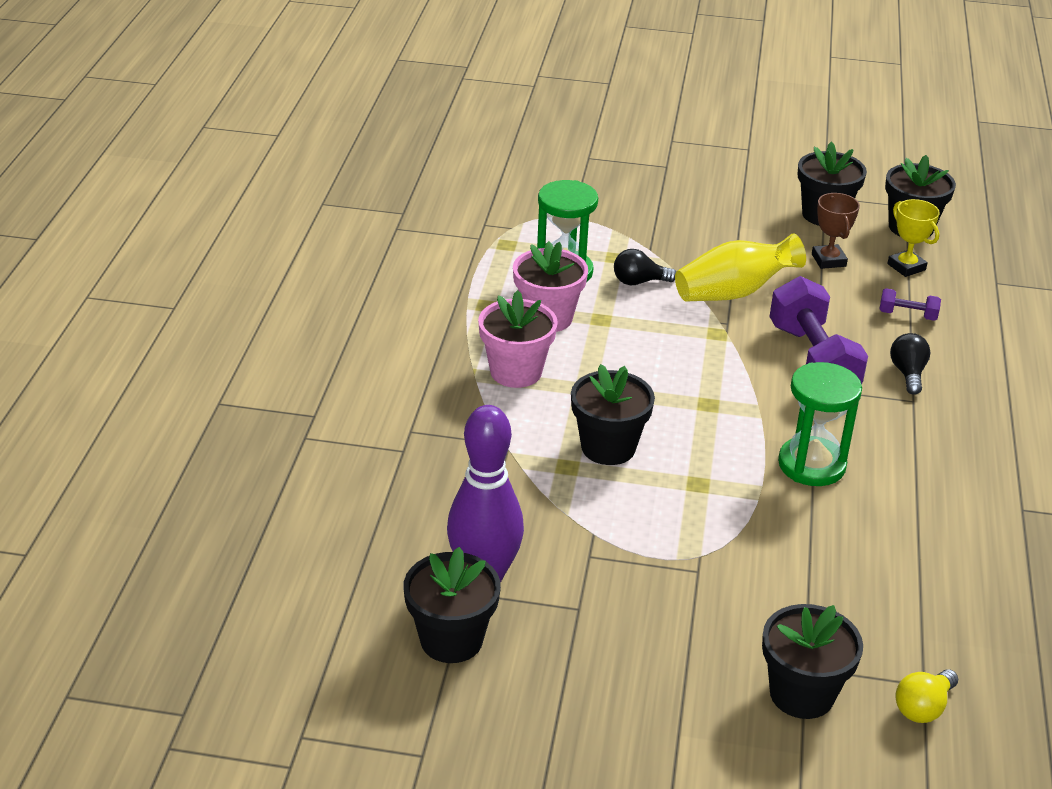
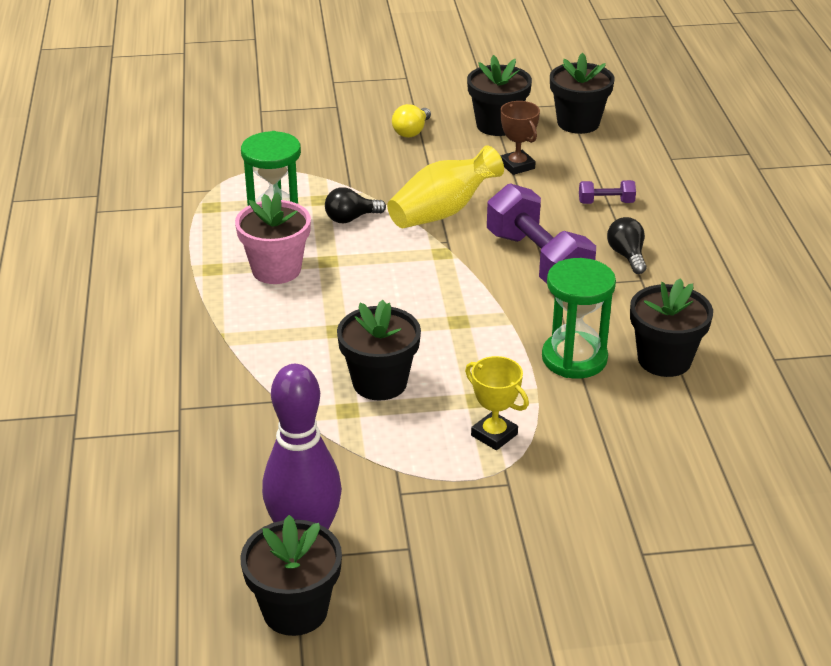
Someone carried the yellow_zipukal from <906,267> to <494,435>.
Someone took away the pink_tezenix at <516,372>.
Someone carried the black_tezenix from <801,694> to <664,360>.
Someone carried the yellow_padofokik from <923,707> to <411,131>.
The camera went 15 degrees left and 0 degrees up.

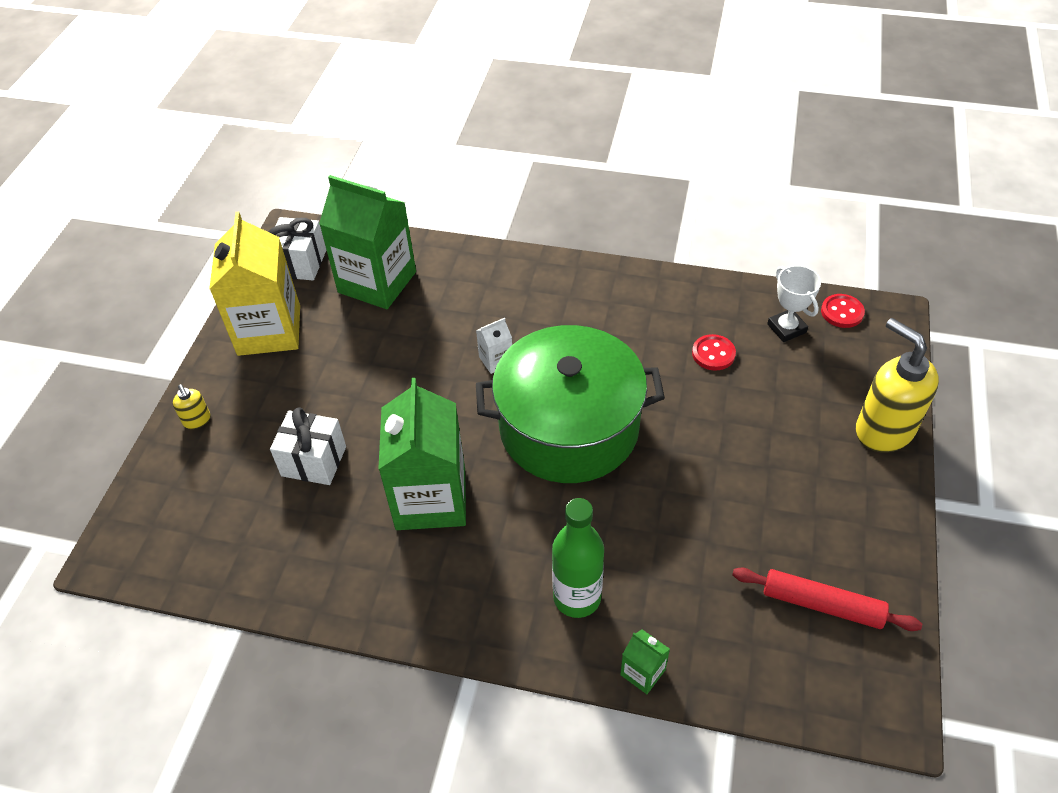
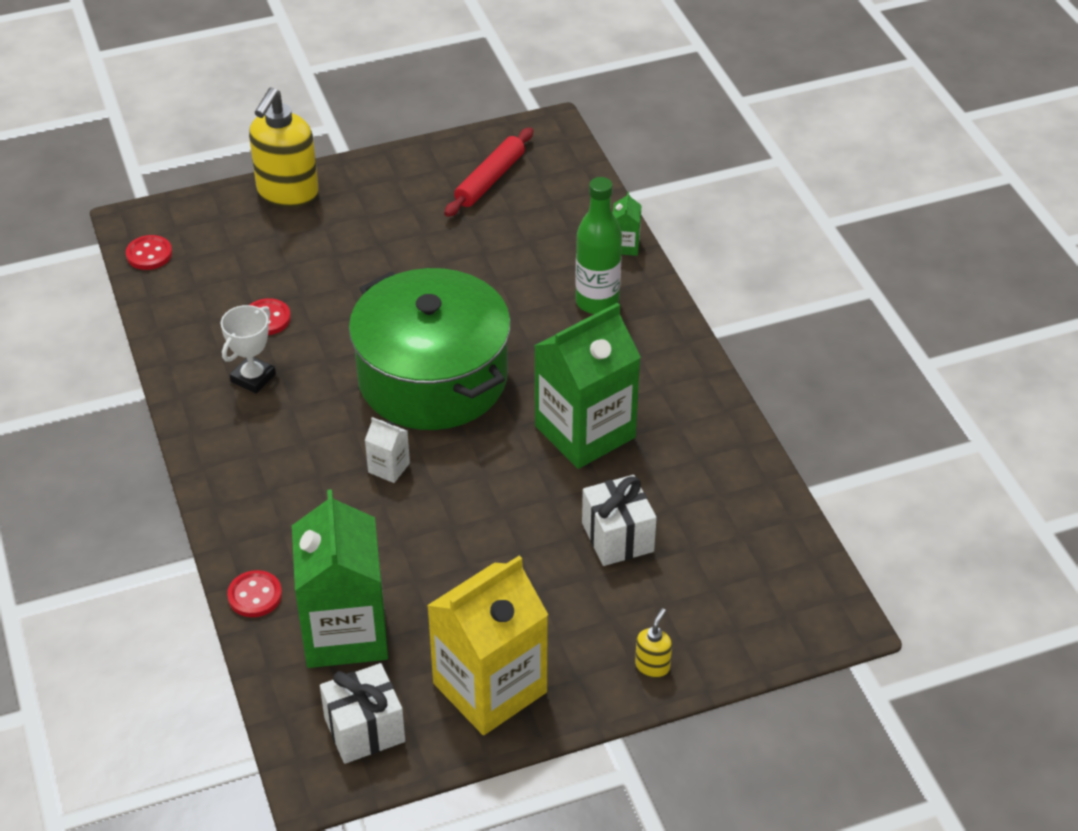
Someone carried the white_zipukal from <786,328> to <253,378>.
Someone rotated the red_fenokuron at <822,604> by 45 degrees clockwise.
Someone put down the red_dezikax at <255,595>.
The camera went 125 degrees left and 5 degrees down.

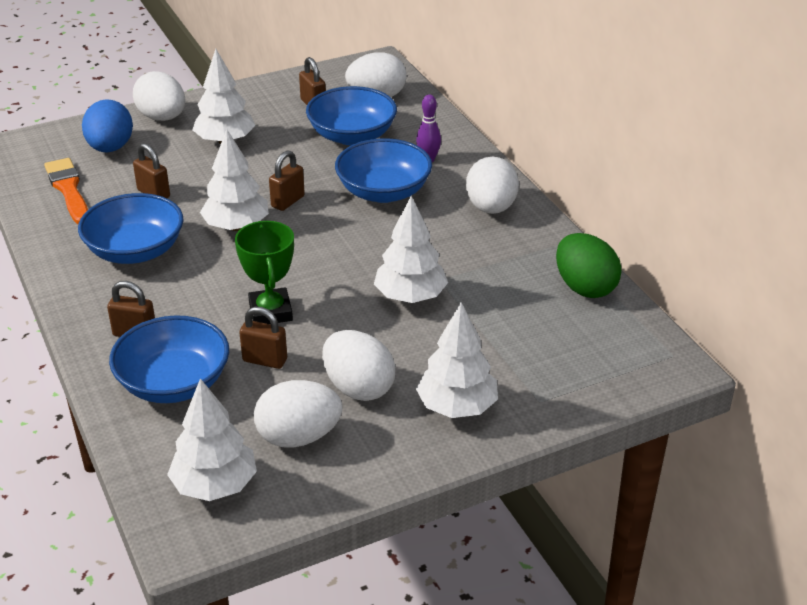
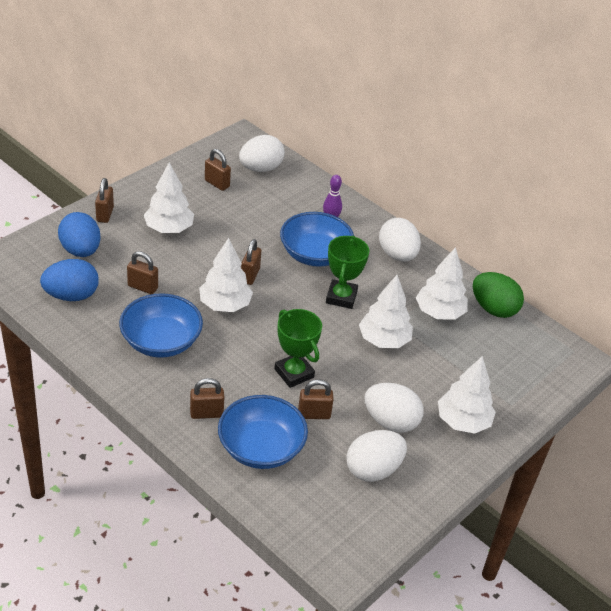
Someone swapped the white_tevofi at <162,117> for the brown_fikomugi at <105,214>.
Someone took away the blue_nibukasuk at <352,136>.
Someone swapped the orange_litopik at <68,189> for the blue_tevofi at <71,296>.
Someone carried the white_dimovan from <215,485> to <439,312>.
Someone put down the green_zipukal at <341,297>.
The camera went 25 degrees left and 5 degrees up.

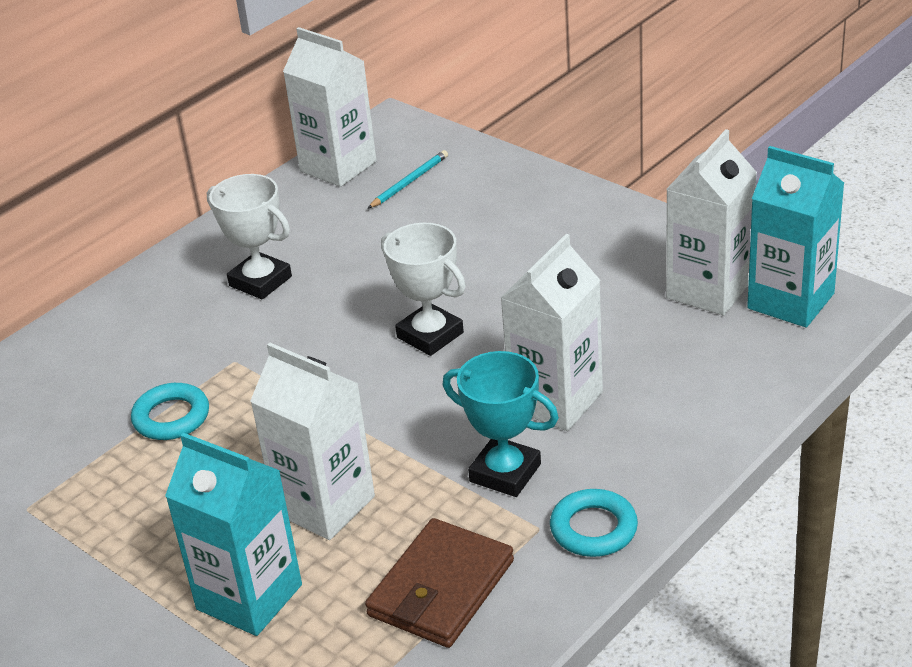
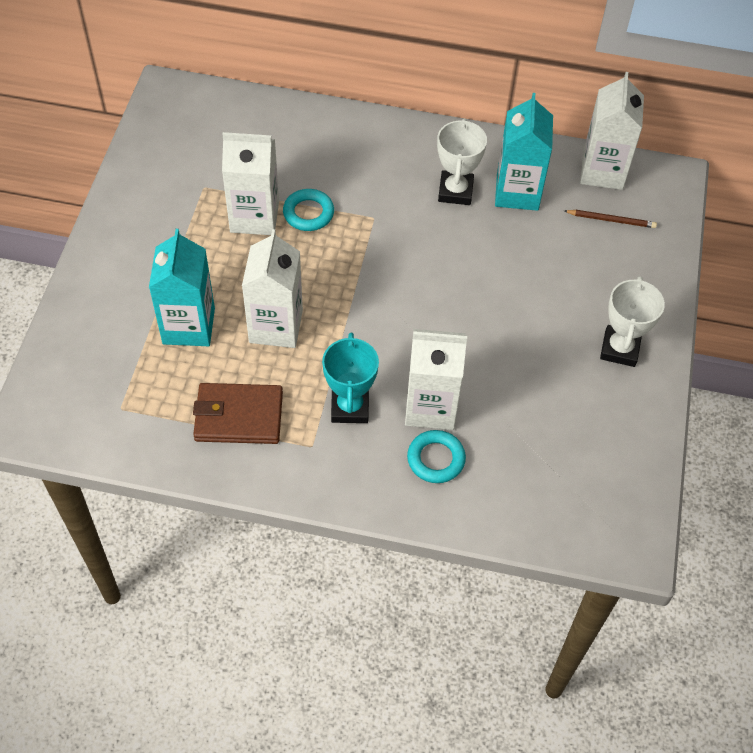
Someone carried the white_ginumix from <708,290> to <254,217>.
Someone carried the turquoise_ginumix from <790,301> to <517,192>.
Someone repainted the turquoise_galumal at <409,182>, which became the brown_galumal at <611,220>.
Someone carried the white_zipukal from <430,335> to <619,349>.
Someone carried the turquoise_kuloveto from <593,529> to <436,459>.
The camera went 55 degrees right and 20 degrees up.

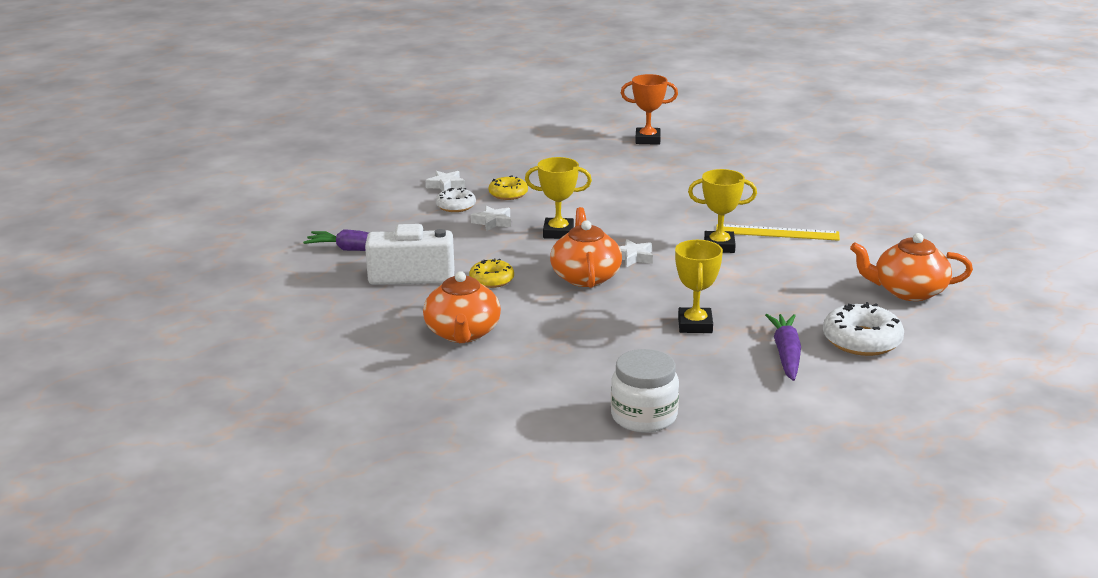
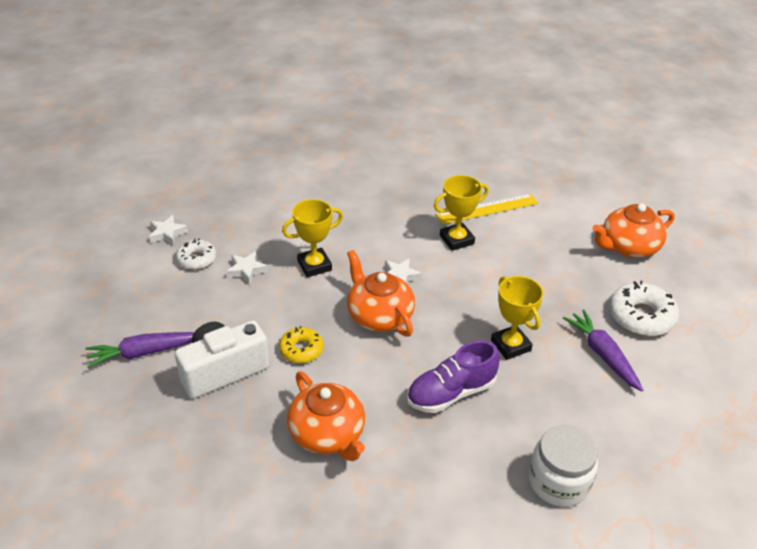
Someone took away the orange_zipukal at <647,140>.
Someone took away the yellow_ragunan at <508,194>.
Someone put down the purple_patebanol at <451,393>.
The camera went 30 degrees left and 15 degrees up.

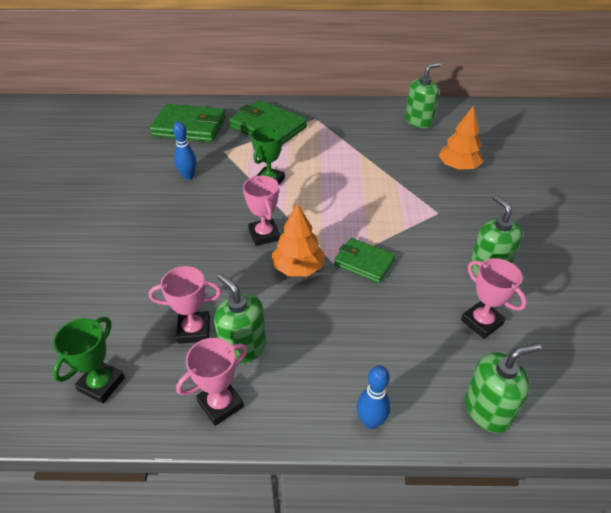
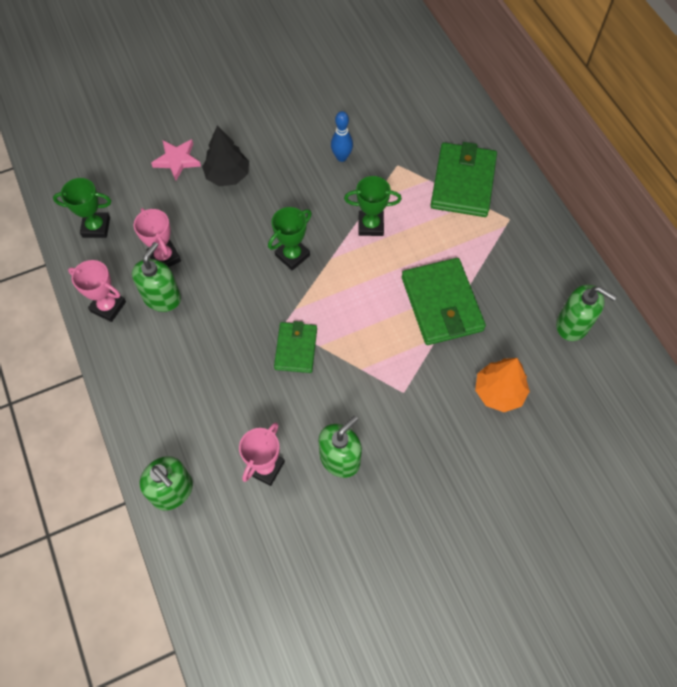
Someone carried the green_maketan from <189,127> to <441,304>.
Someone repainted the pink_zipukal at <264,235>, which became the green_zipukal at <292,255>.
Someone took away the orange_dimovan at <298,268>.
Someone took away the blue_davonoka at <370,421>.
Someone put down the black_dimovan at <227,175>.
Someone put down the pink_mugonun at <177,160>.
The camera went 65 degrees right and 20 degrees up.

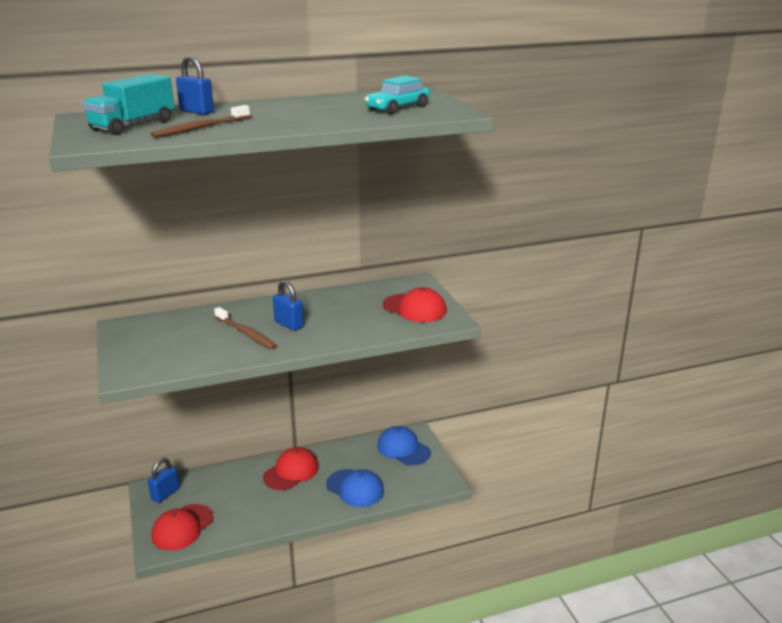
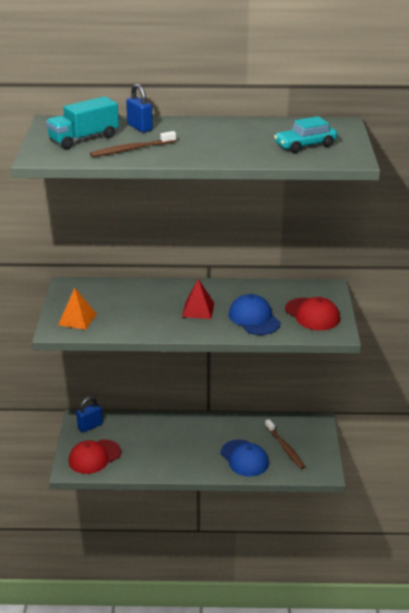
Someone swapped the blue_fikomugi at <289,324> for the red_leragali at <198,310>.
Someone carried the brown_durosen from <246,333> to <285,448>.
Someone carried the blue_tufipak from <403,449> to <254,318>.
Someone took away the red_tufipak at <291,472>.
Someone put down the orange_leragali at <77,319>.
The camera went 20 degrees right and 5 degrees up.

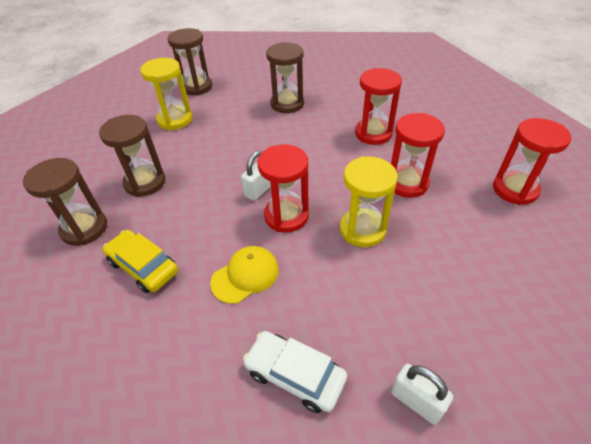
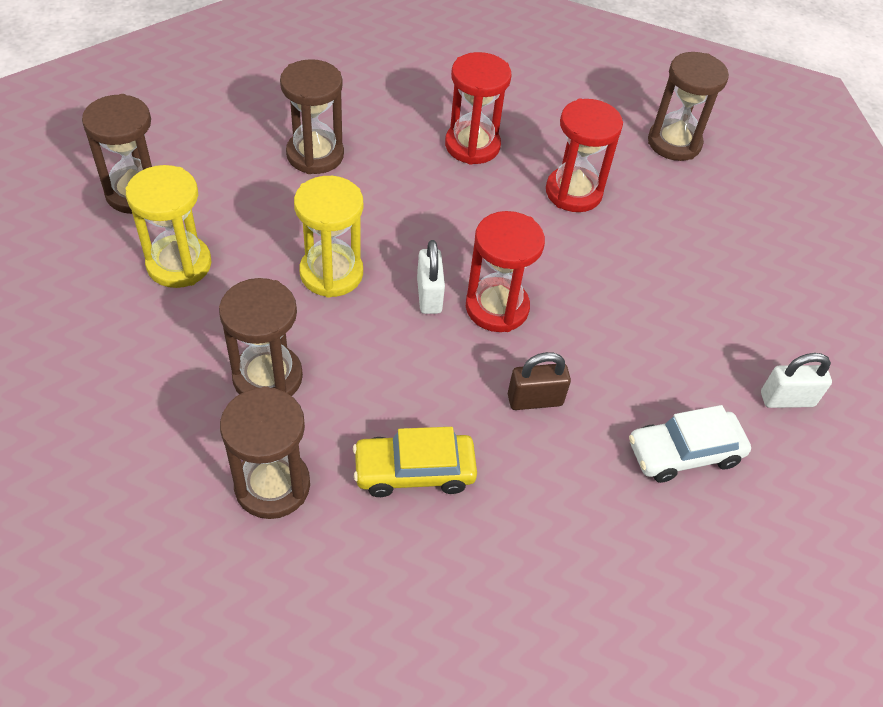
Someone repainted the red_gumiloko at <515,189>, which became the brown_gumiloko at <674,143>.
Someone carried the yellow_gumiloko from <362,229> to <331,273>.
Someone swapped the yellow_tufipak at <245,276> for the brown_fikomugi at <535,400>.
The camera went 50 degrees left and 5 degrees up.

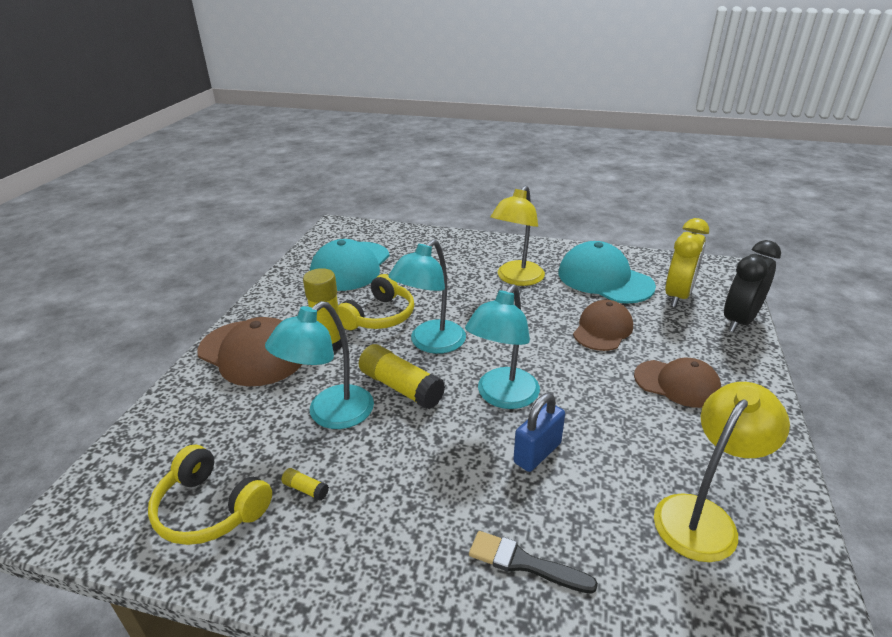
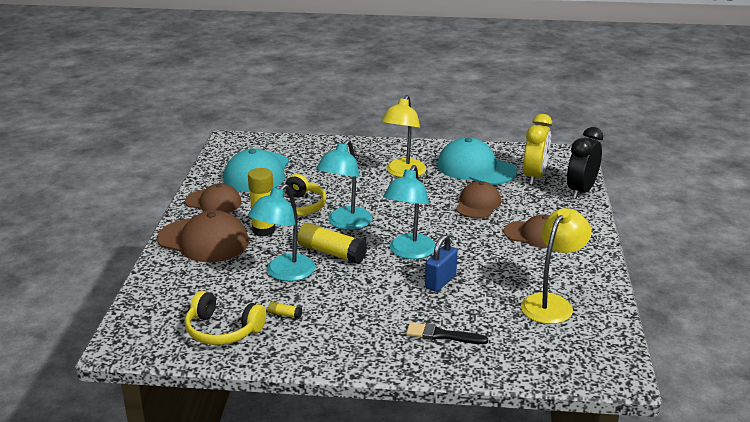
Someone put down the brown_tufipak at <213,202>.
The camera went 10 degrees left and 5 degrees down.

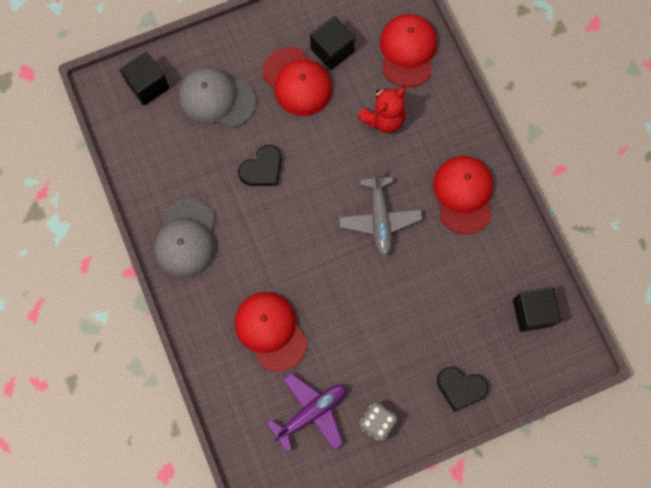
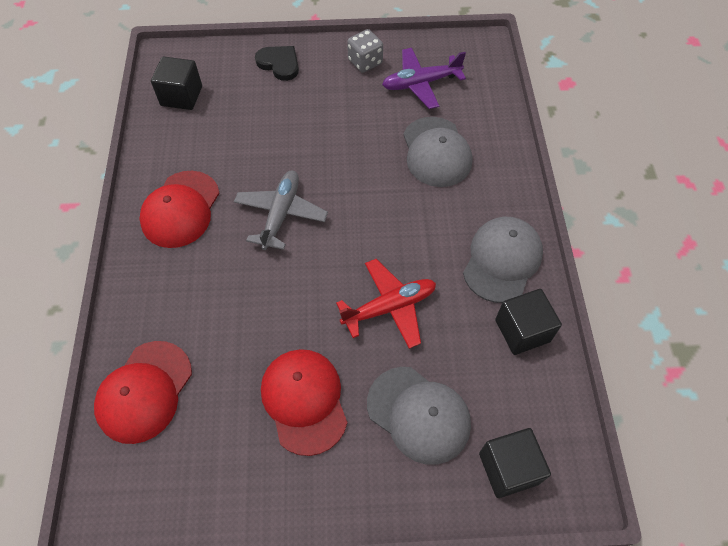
Someone carried the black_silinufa from <332,50> to <522,330>.
Someone took away the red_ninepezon at <383,119>.
Someone swapped the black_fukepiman at <262,168> for the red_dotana at <389,307>.
Someone repainted the red_tufipak at <270,331>, which became the grey_tufipak at <436,152>.
The camera went 160 degrees left and 15 degrees down.

